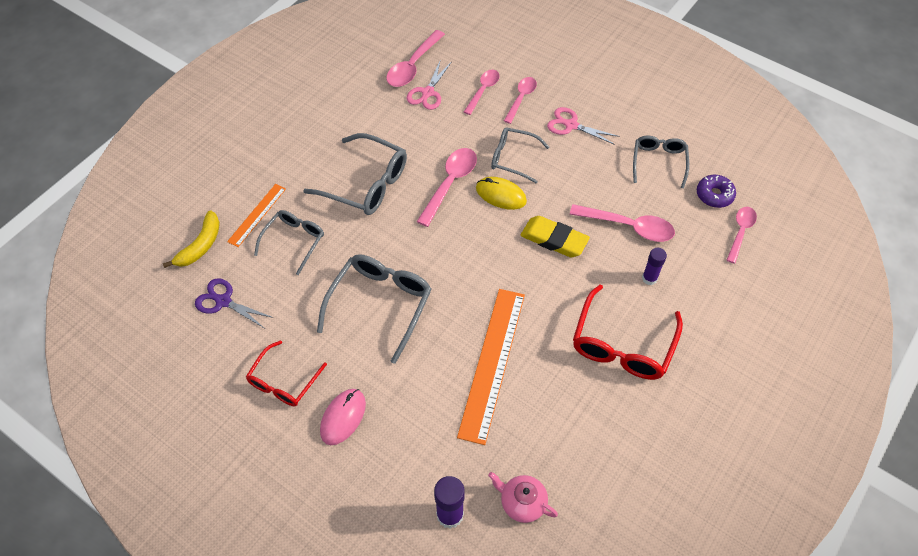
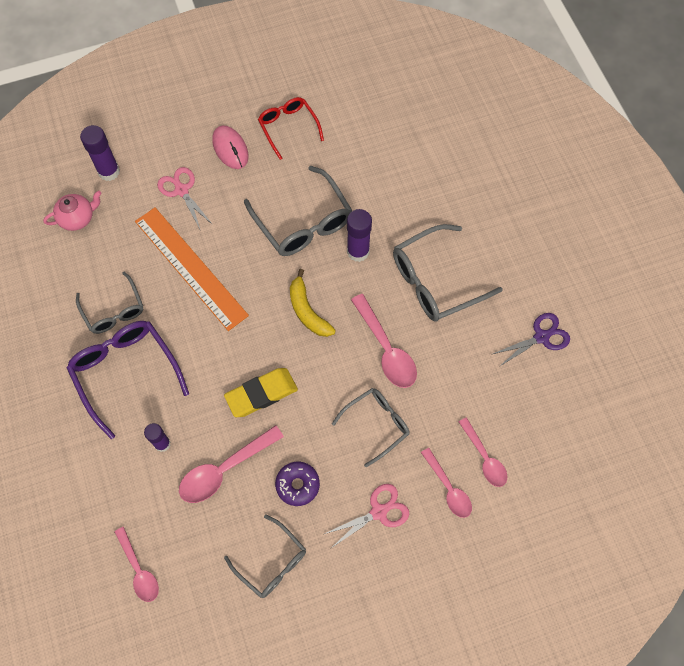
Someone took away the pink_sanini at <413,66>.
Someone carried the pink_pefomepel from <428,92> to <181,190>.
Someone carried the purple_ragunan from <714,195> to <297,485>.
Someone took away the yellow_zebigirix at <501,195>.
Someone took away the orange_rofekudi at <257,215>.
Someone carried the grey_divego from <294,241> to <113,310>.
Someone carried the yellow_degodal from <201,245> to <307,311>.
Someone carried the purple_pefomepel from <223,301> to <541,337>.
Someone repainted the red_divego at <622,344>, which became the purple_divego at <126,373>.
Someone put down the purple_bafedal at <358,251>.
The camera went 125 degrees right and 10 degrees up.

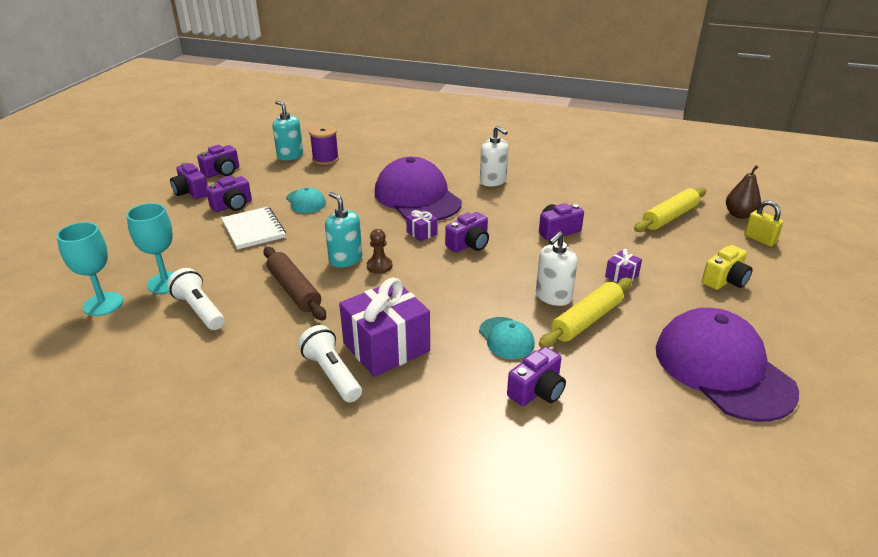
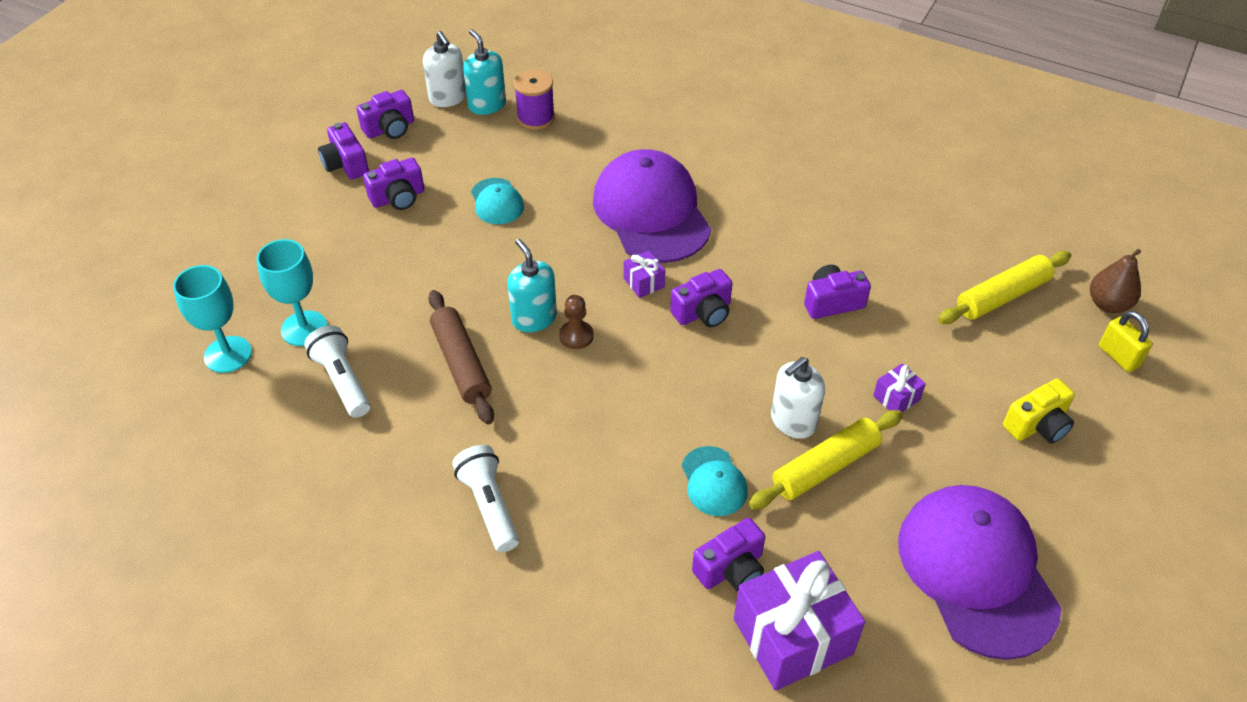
Someone carried the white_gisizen from <493,181> to <448,98>.
Someone took away the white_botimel at <253,229>.
Someone carried the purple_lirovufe from <386,347> to <792,636>.
The camera went 10 degrees right and 15 degrees up.

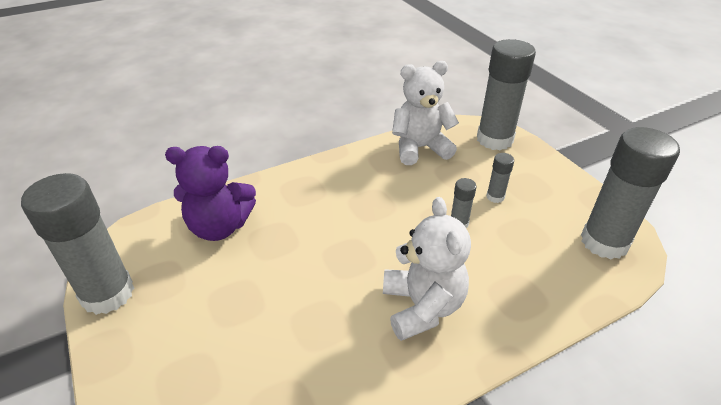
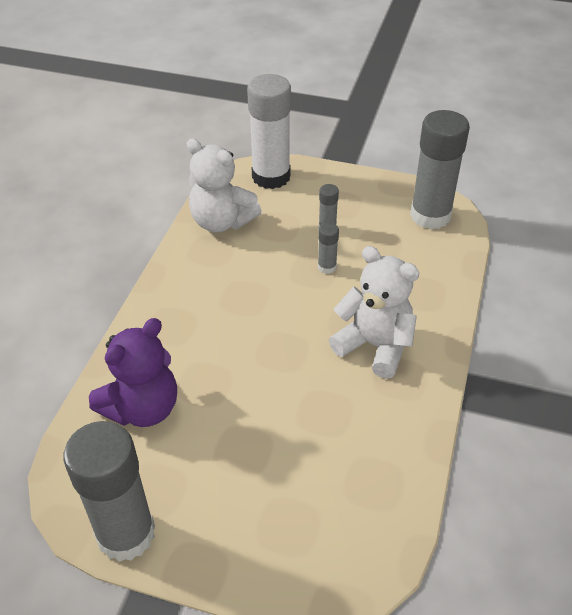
Someone repainted the grey_bafedal at <494,139>, which became the white_bafedal at <271,177>.
Someone rotated the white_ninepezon at <420,148> by 90 degrees counterclockwise.
The camera went 45 degrees left and 5 degrees up.

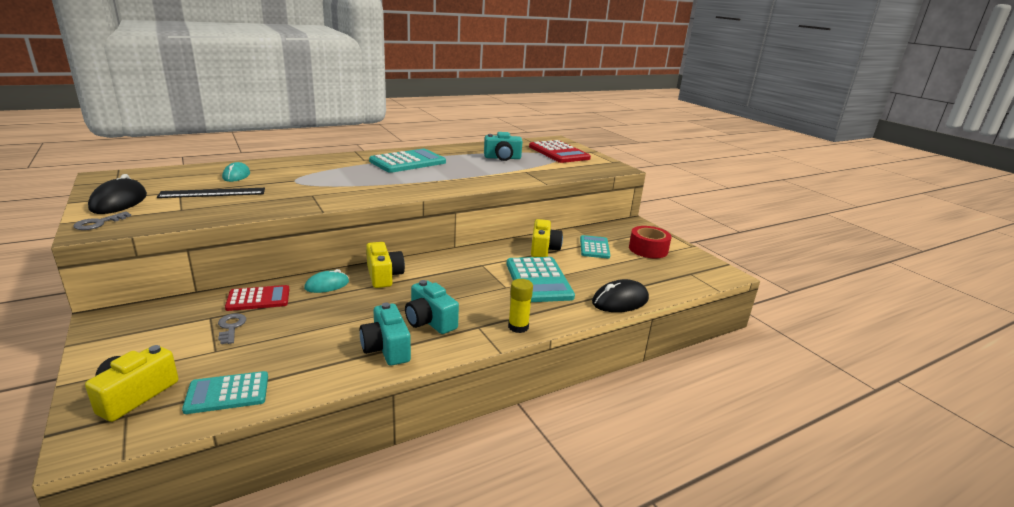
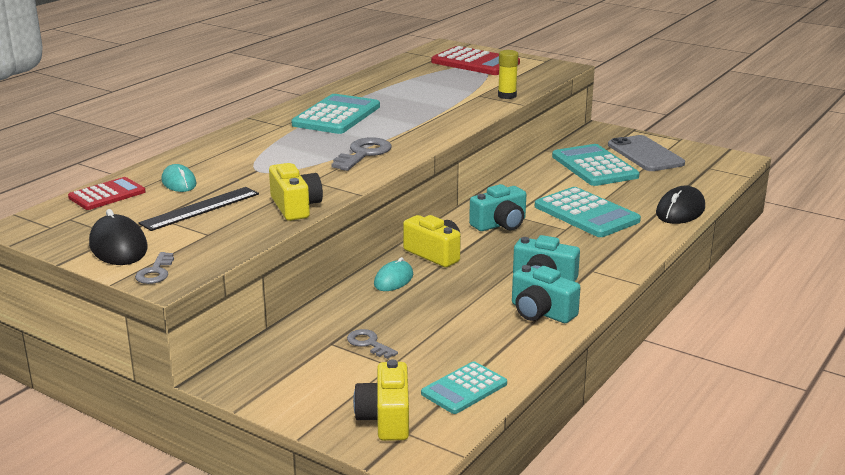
Someone carried the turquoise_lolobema from <502,158> to <500,224>.
Someone carried the yellow_lolobema from <543,249> to <295,207>.
Someone swapped the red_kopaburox at <648,249> for the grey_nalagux at <645,154>.
Someone scaled the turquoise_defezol at <594,247> by 1.63.
Someone carried the yellow_bafedal from <518,327> to <507,96>.
Someone carried the red_defezol from <258,299> to <107,195>.
Someone put down the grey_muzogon at <363,154>.
The camera went 25 degrees left and 0 degrees up.

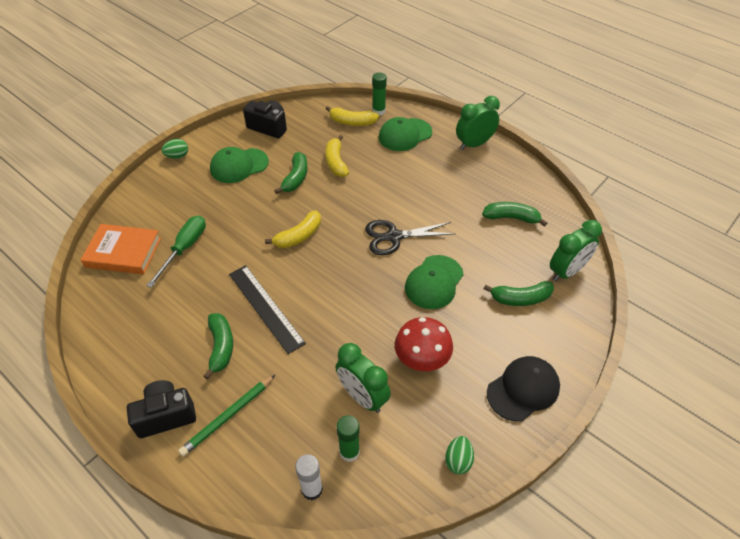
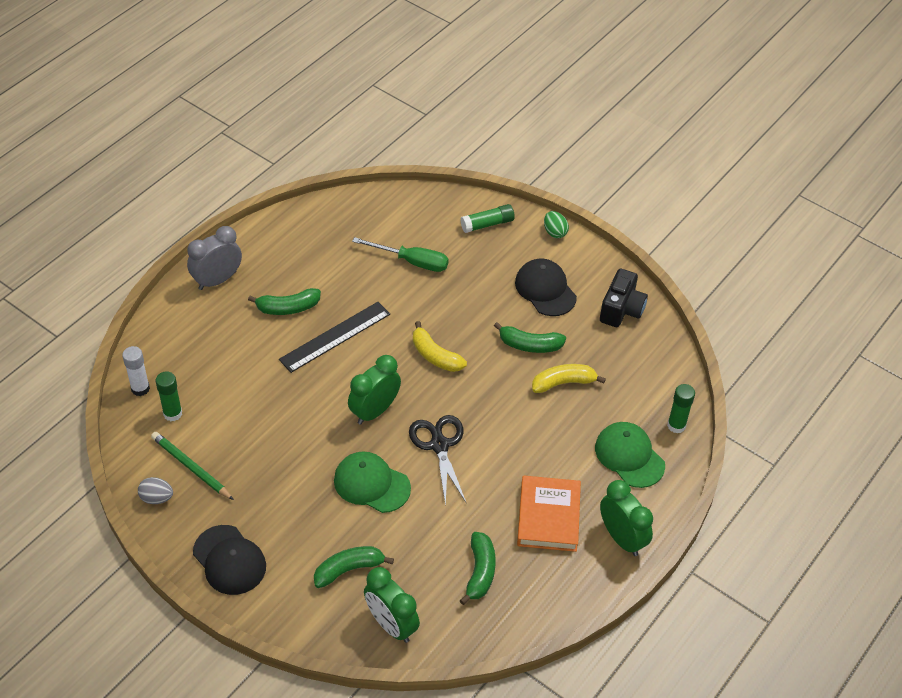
Someone took away the yellow_degodal at <352,122>.
Someone repainted the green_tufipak at <239,166>, which became the black_tufipak at <545,289>.
Someone carried the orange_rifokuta from <123,252> to <548,517>.
Someone rotated the green_degodal at <520,298> by 75 degrees clockwise.
Someone took away the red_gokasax at <421,361>.
Someone carried the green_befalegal from <362,397> to <374,411>.
Someone carried the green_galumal from <228,416> to <191,467>.
Someone swapped the black_lolobema at <166,416> for the grey_befalegal at <217,280>.
Someone repainted the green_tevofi at <458,460>, which became the grey_tevofi at <156,498>.
Someone put down the green_bafedal at <487,224>.
The camera went 85 degrees right and 0 degrees up.

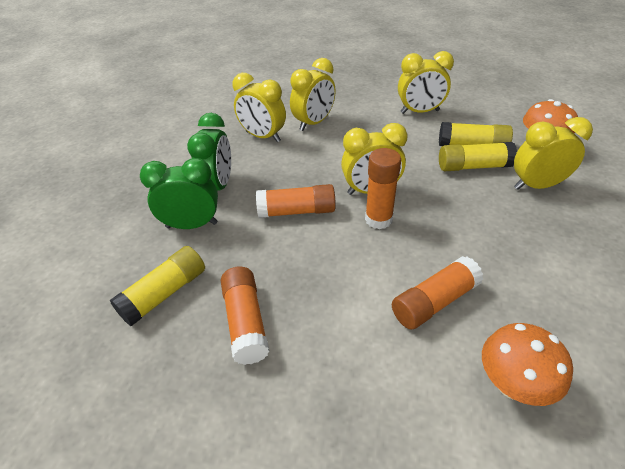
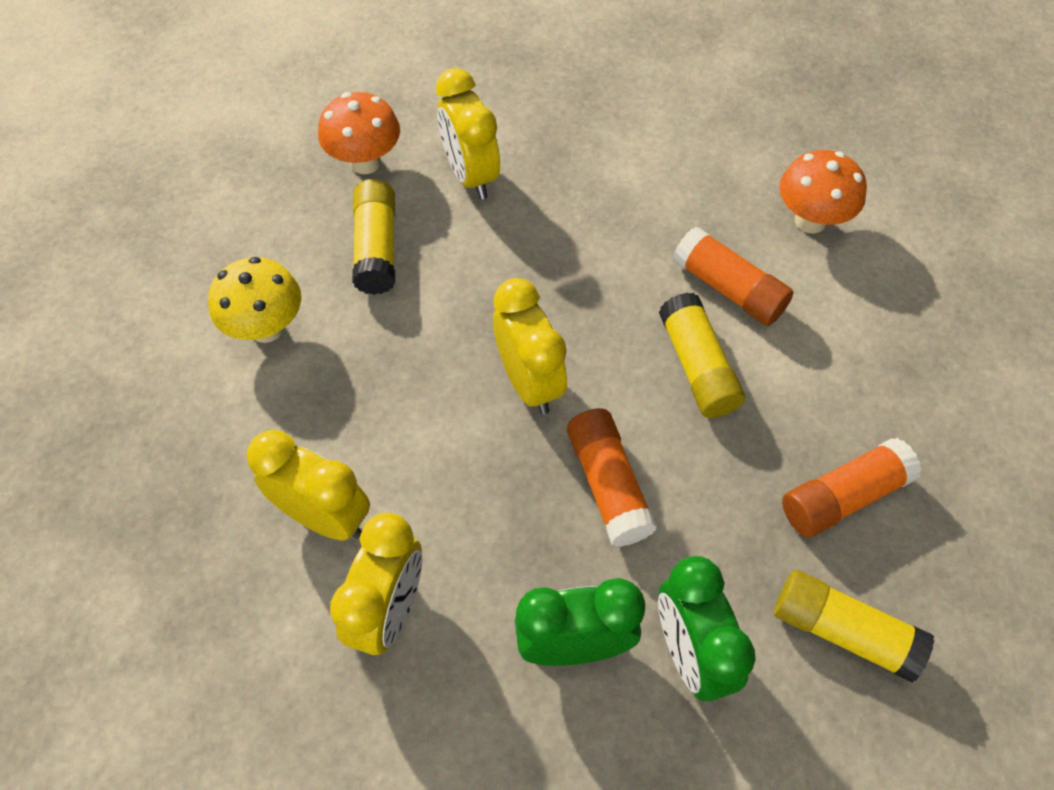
Someone swapped the yellow_befalegal at <419,112> for the yellow_gokasax at <266,328>.
Someone carried the yellow_bafedal from <473,166> to <697,367>.
Someone took away the orange_bafedal at <378,219>.
The camera went 105 degrees left and 15 degrees up.

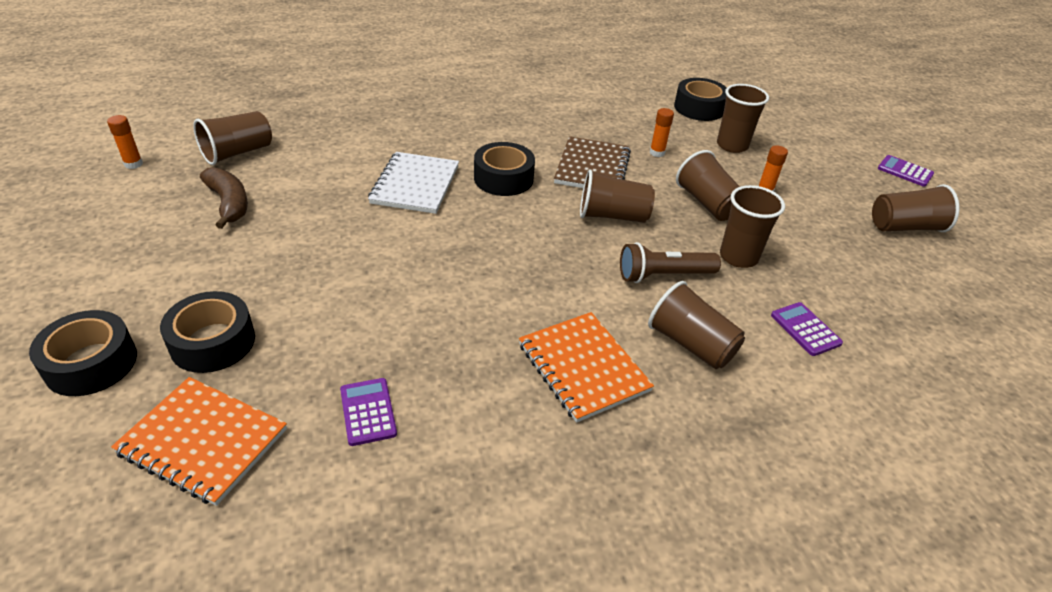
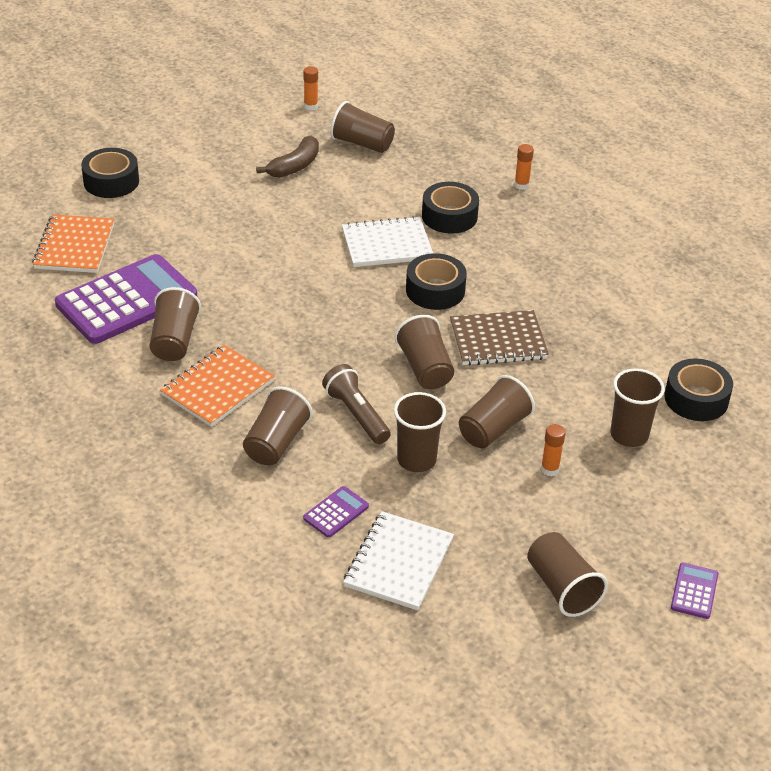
Someone carried the orange_bafedal from <657,153> to <521,185>.
Someone carried the black_kopaburox from <213,342> to <449,216>.
Someone scaled the purple_defezol at <368,412> by 2.39.
Someone put down the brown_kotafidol at <174,341>.
Someone put down the white_botimel at <399,563>.
The camera went 70 degrees right and 0 degrees up.

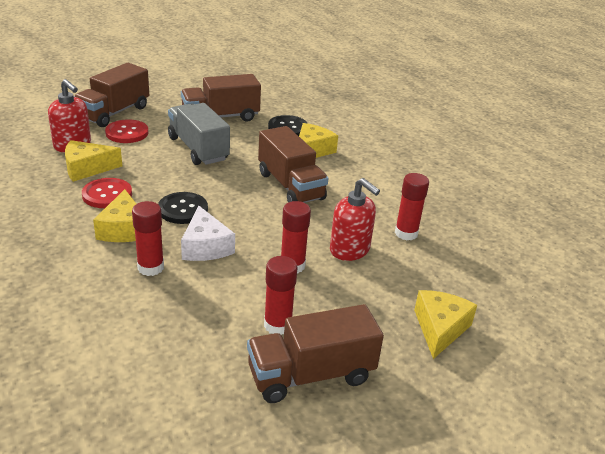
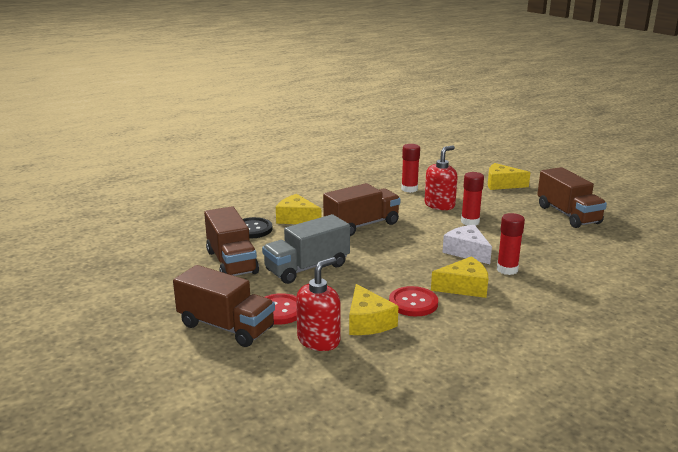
Someone took away the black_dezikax at <183,209>.
Someone rotated the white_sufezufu at <205,246> by 105 degrees counterclockwise.
Someone took away the red_bafedal at <278,325>.
The camera went 90 degrees left and 10 degrees down.

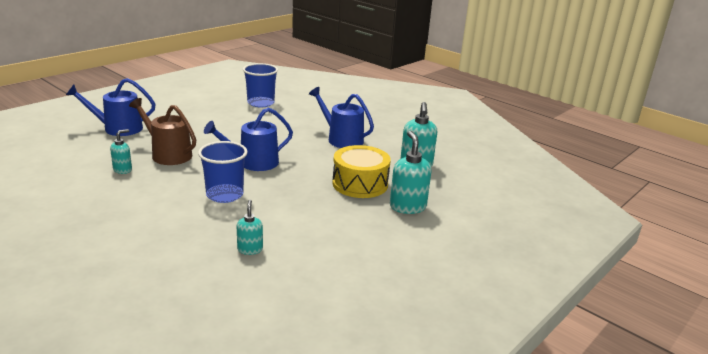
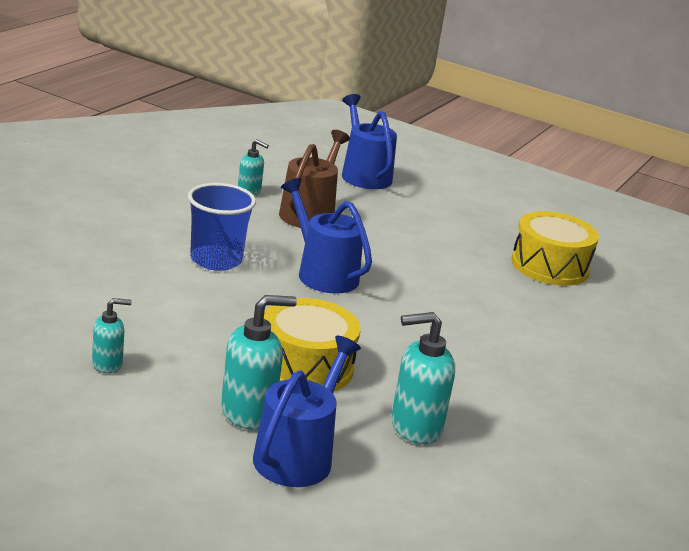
Someone swapped the blue_kotafidol at <260,103> for the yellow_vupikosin at <550,266>.
Someone carried the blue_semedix from <341,139> to <297,456>.
Someone carried the turquoise_gisizen from <250,249> to <107,364>.
The camera went 75 degrees right and 0 degrees up.

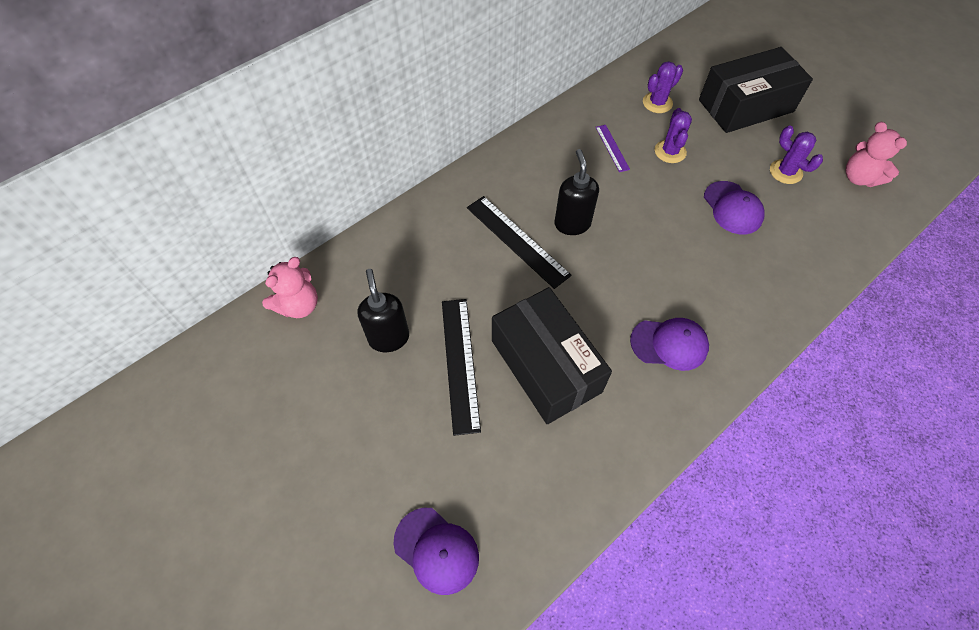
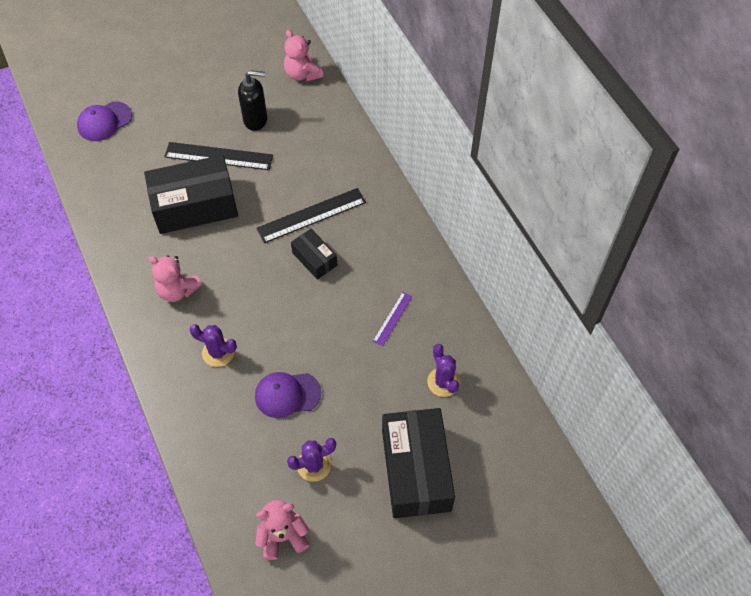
Someone carried the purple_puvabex from <670,151> to <218,352>.
Someone rotated the purple_rofekudi at <612,148> by 60 degrees counterclockwise.
Someone swapped the black_gisizen at <572,224> for the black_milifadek at <314,259>.
Someone swapped the purple_tufipak at <669,344> for the pink_ninepezon at <177,290>.
The camera went 105 degrees right and 0 degrees up.

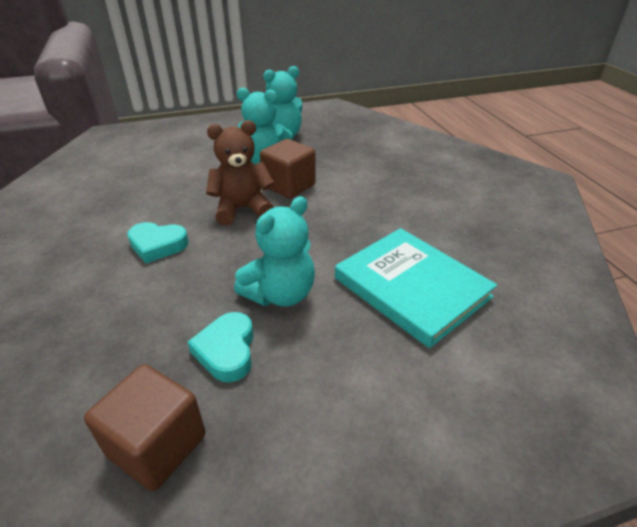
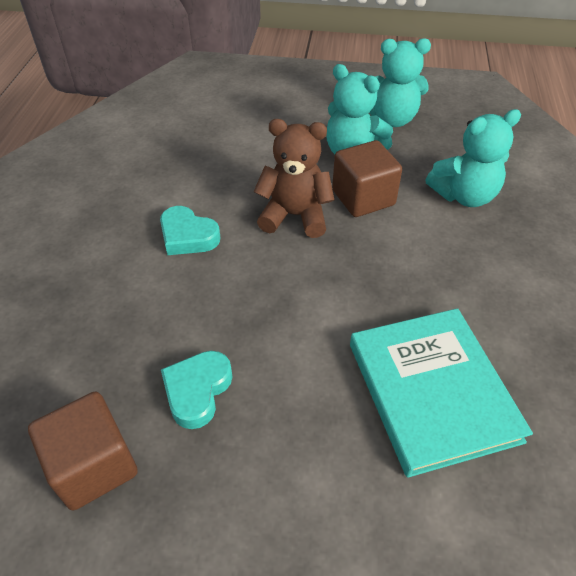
Someone carried the turquoise_ninepezon from <280,294> to <464,196>.
The camera went 25 degrees right and 10 degrees up.

